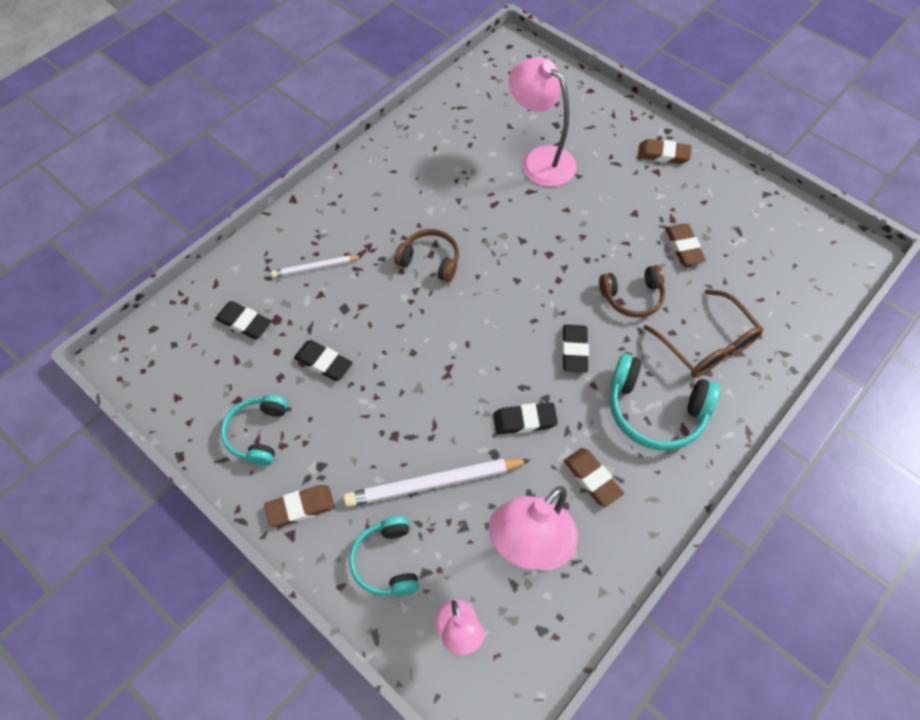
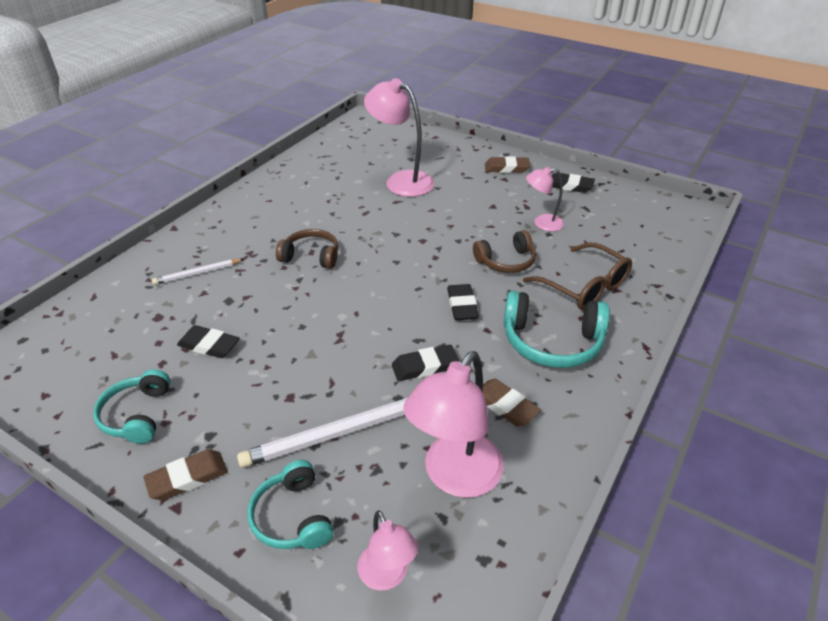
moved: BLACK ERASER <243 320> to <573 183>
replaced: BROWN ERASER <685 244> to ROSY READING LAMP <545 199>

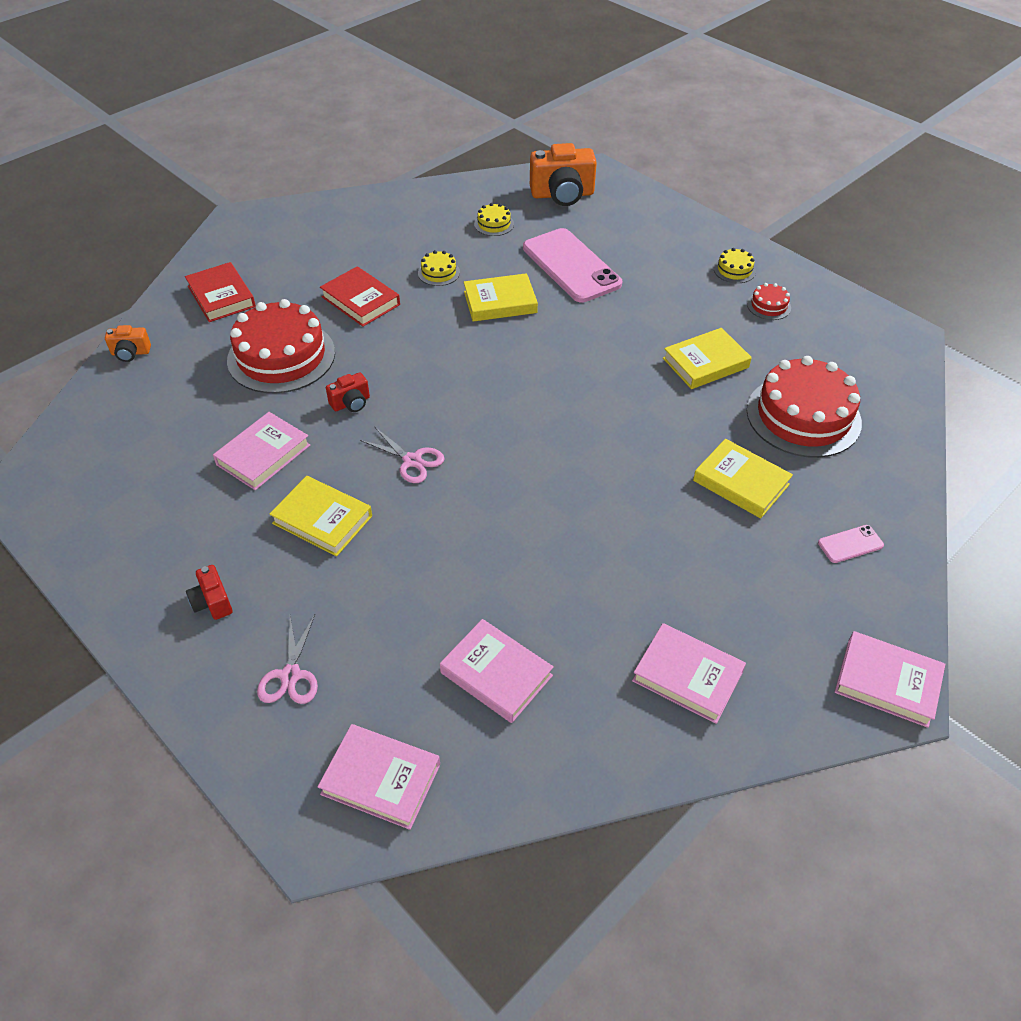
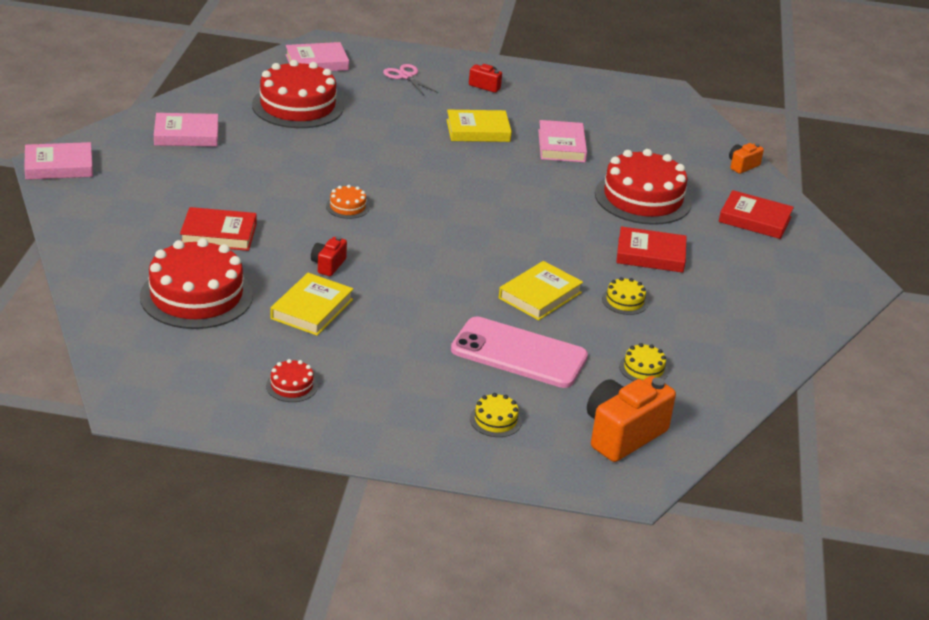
removed: ROSY PAIR OF SCISSORS <402 455>; ROSY SMARTPHONE <851 544>
added: ORANGE GATEAU <348 202>
moved: YELLOW GATEAU <735 265> to <496 415>; SCARLET COMPACT CAMERA <348 392> to <329 256>
replaced: ROSY HARDCOVER <497 671> to SCARLET GATEAU <298 94>
recoloured: YELLOW HARDCOVER <743 478> to SCARLET HARDCOVER <218 229>

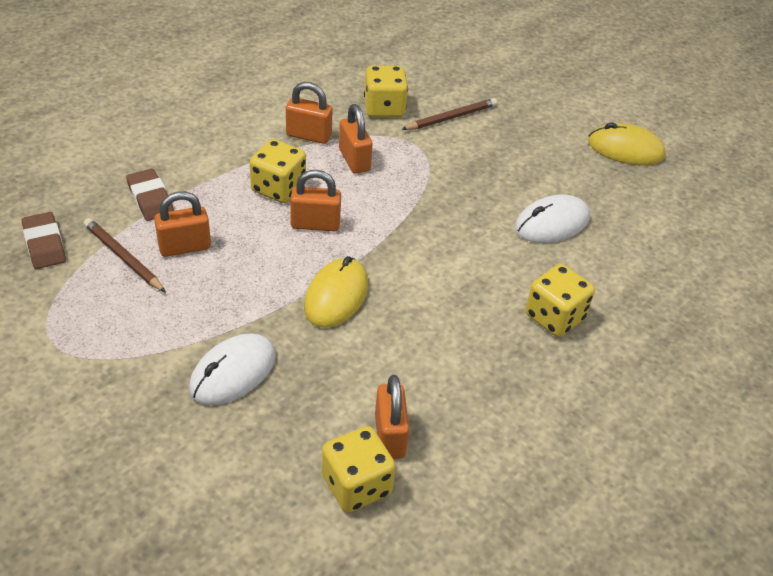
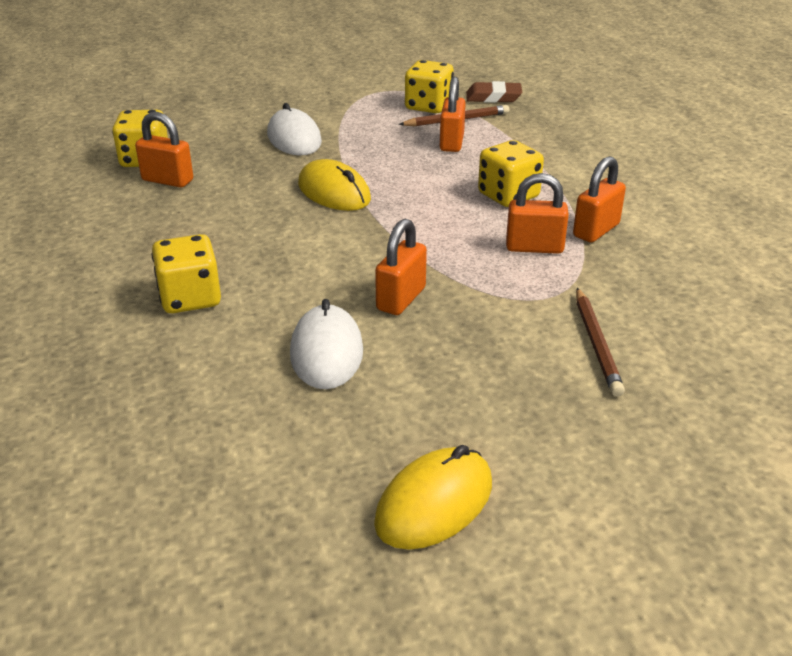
removed: BROWN ERASER <150 195>
moved: YELLOW DICE <386 91> to <429 86>; ORANGE SMALL LOCK <315 201> to <401 267>

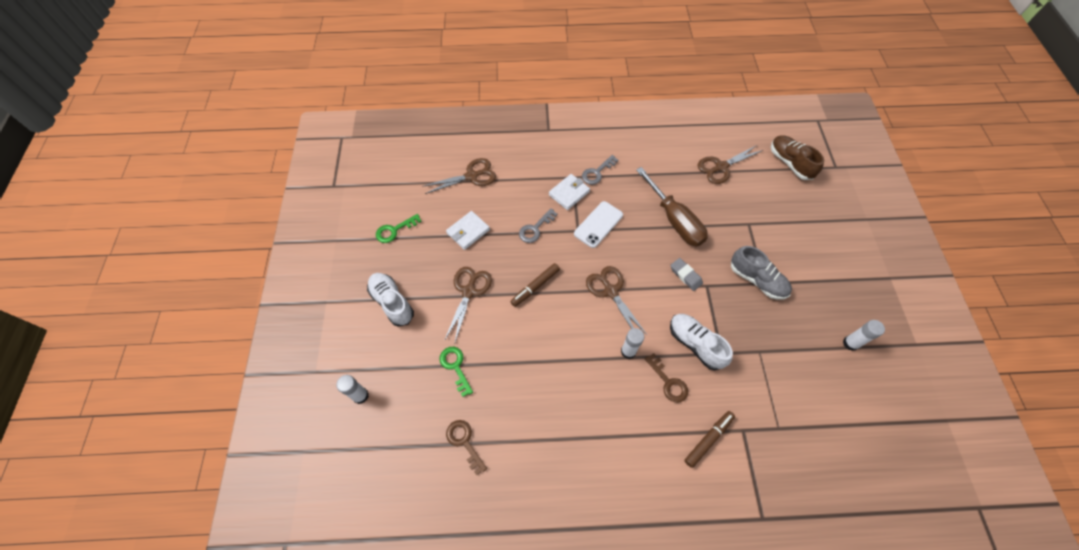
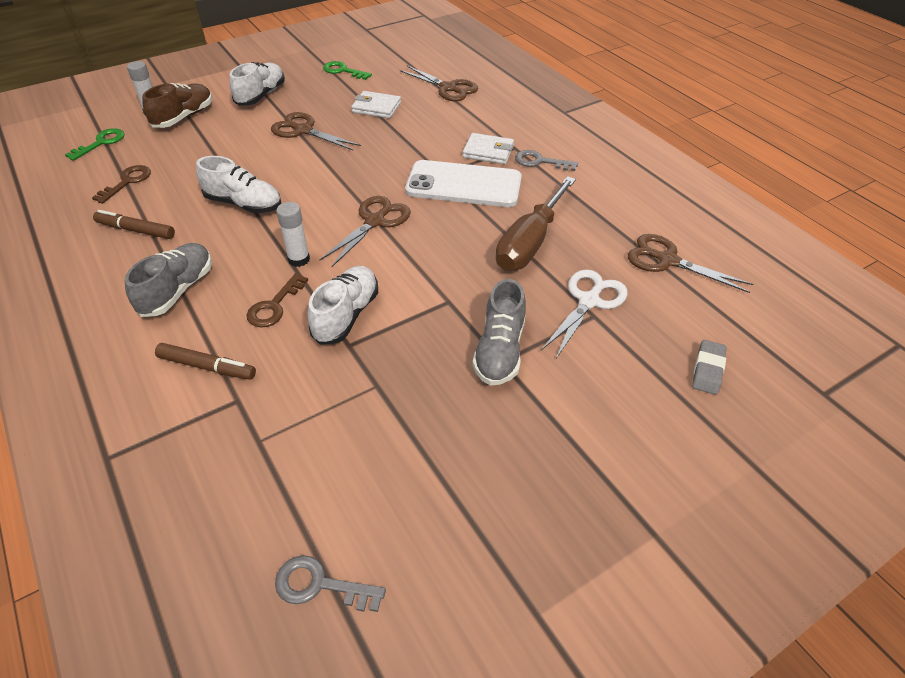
removed: SNOW-WHITE STICK OF GLUE <864 335>
added: SNOW-WHITE SNEAKER <238 184>; GRAY SNEAKER <168 280>; SNOW-WHITE PAIR OF SCISSORS <584 313>
moved: BROWN SNEAKER <797 157> to <177 105>; GRAY LATCHKEY <538 225> to <330 583>; GRAY ERASER <687 274> to <709 367>; BROWN FELT PEN <535 285> to <134 224>; GREEN LATCHKEY <456 372> to <94 144>
turned: BROWN PAIR OF SCISSORS <468 304> = <316 131> 135 degrees counterclockwise
resized: SNOW-WHITE SMARTPHONE <598 224> = <463 183> x1.53

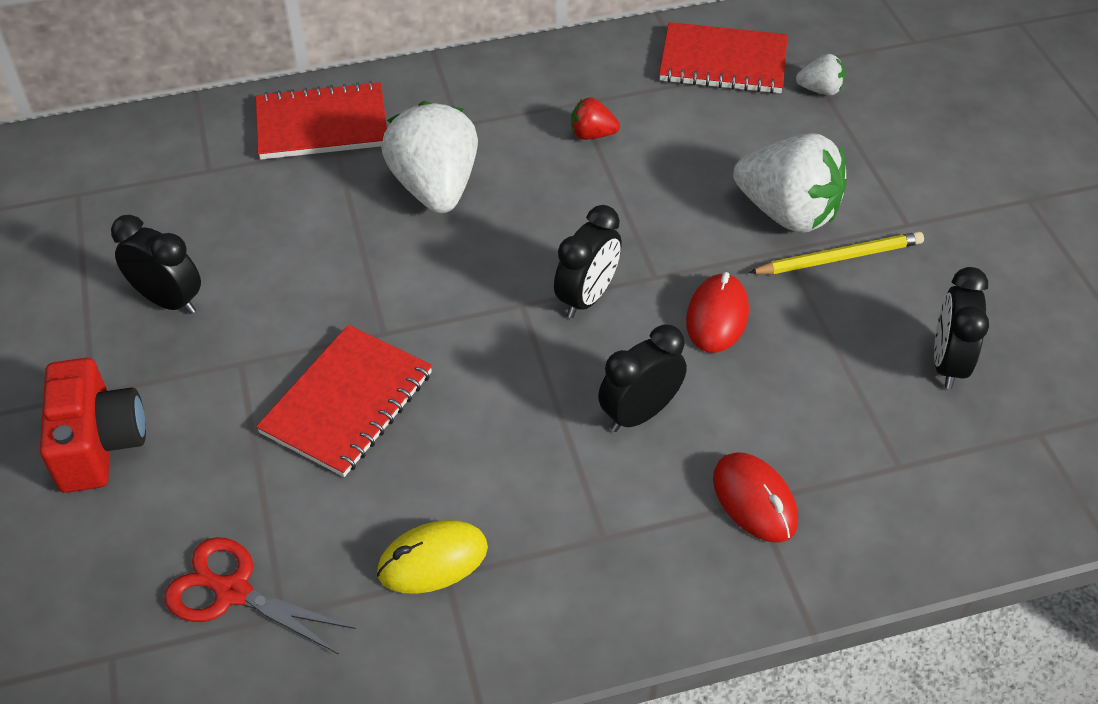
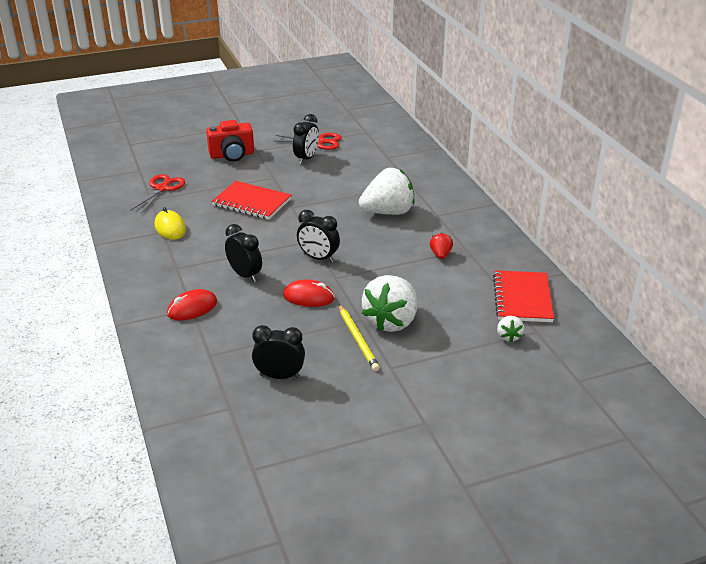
removed: SCARLET EXERCISE BOOK <321 120>
added: SCARLET PAIR OF SCISSORS <307 141>

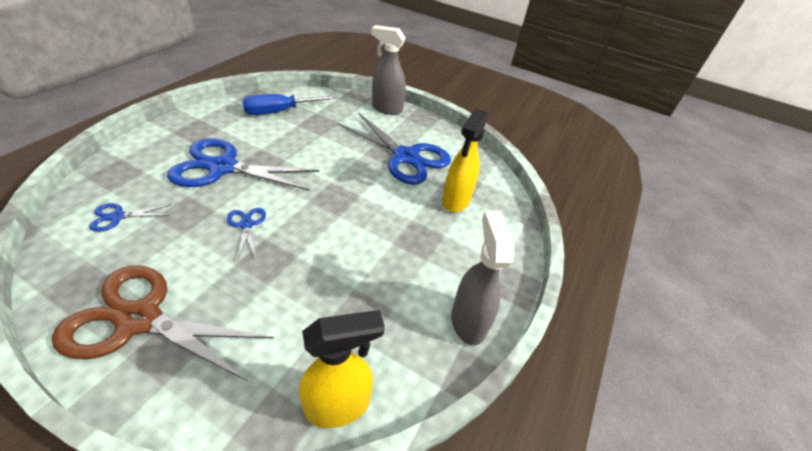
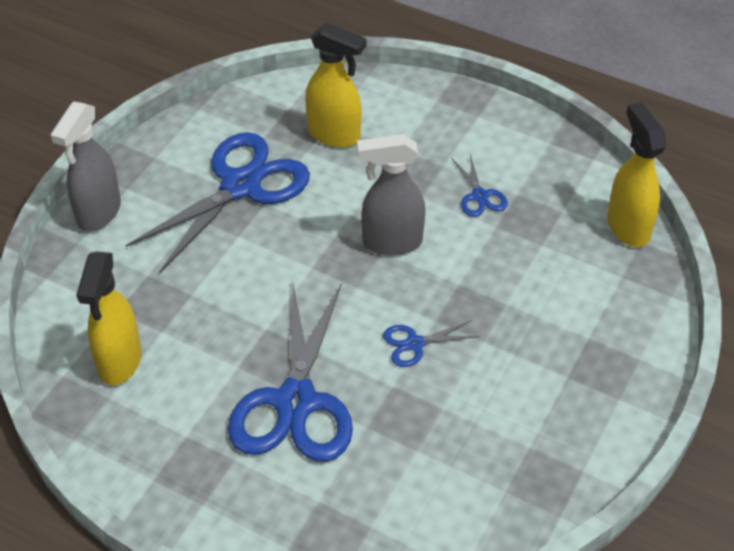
removed: BROWN PAIR OF SCISSORS <163 323>
moved: ROYAL BLUE PAIR OF SCISSORS <129 217> to <479 185>; GRAY SPRAY CLEANER <482 278> to <391 195>
replaced: ROYAL BLUE HAND SCREWDRIVER <289 104> to YELLOW SPRAY CLEANER <108 318>

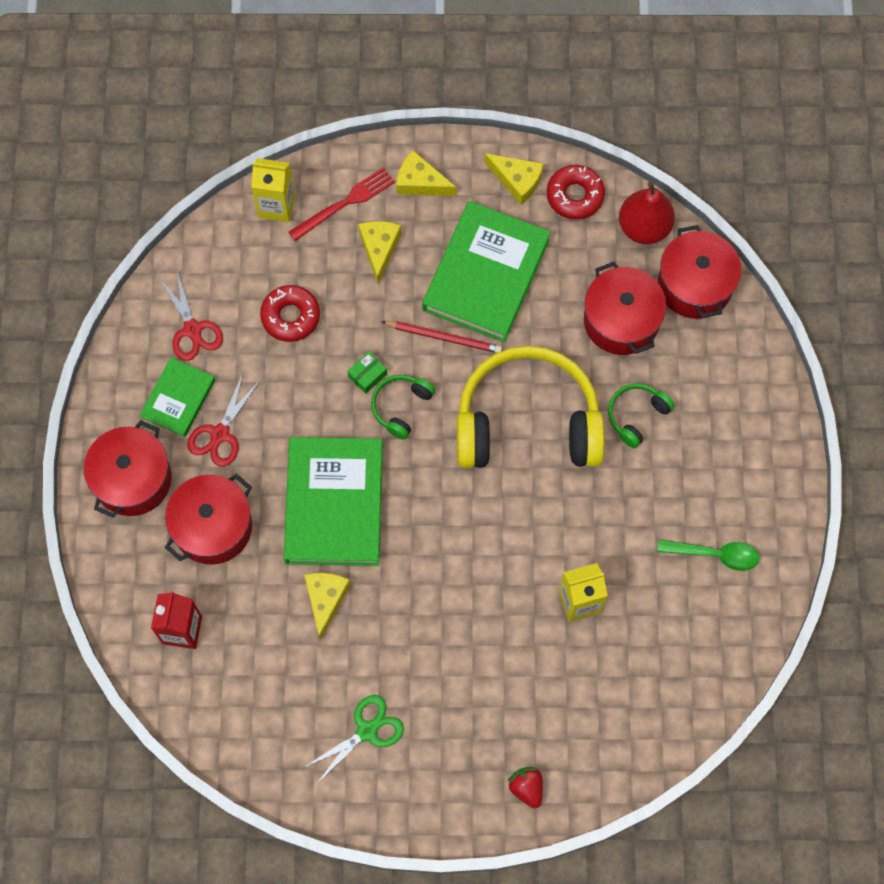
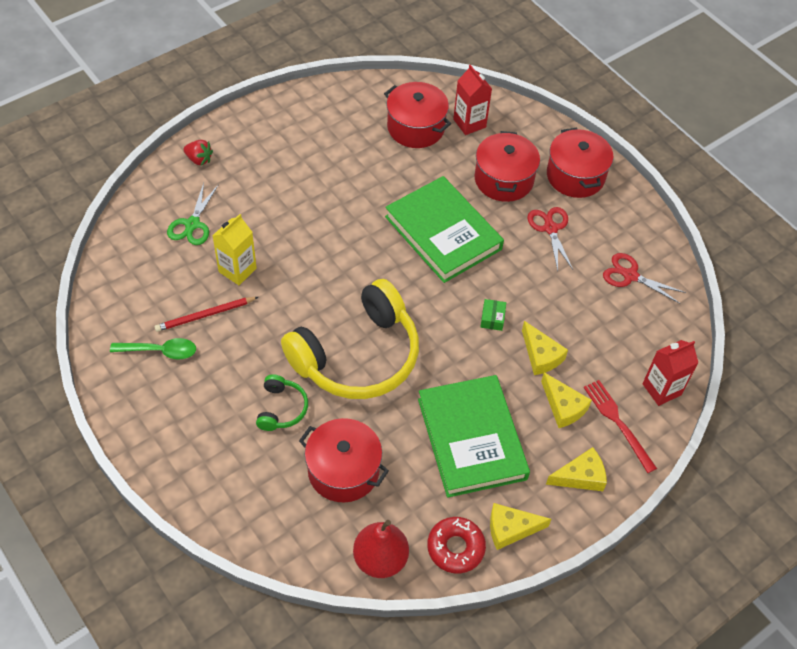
removed: SCARLET GLAZED DONUT <290 313>; GREEN HARDCOVER <177 397>; GREEN HEADPHONES <403 407>
moved: SCARLET COOKING POT <699 272> to <417 115>; SCARLET LEAD PENCIL <441 337> to <206 314>; YELLOW CHEESE WEDGE <327 606> to <545 348>; GREEN PAIR OF SCISSORS <353 738> to <193 214>
recoloured: YELLOW CARTON <273 190> to SCARLET CARTON <670 373>
turned: SCARLET FORK <341 204> = <620 426> 135 degrees clockwise; GREEN TEASPOON <709 555> = <153 349> 150 degrees counterclockwise

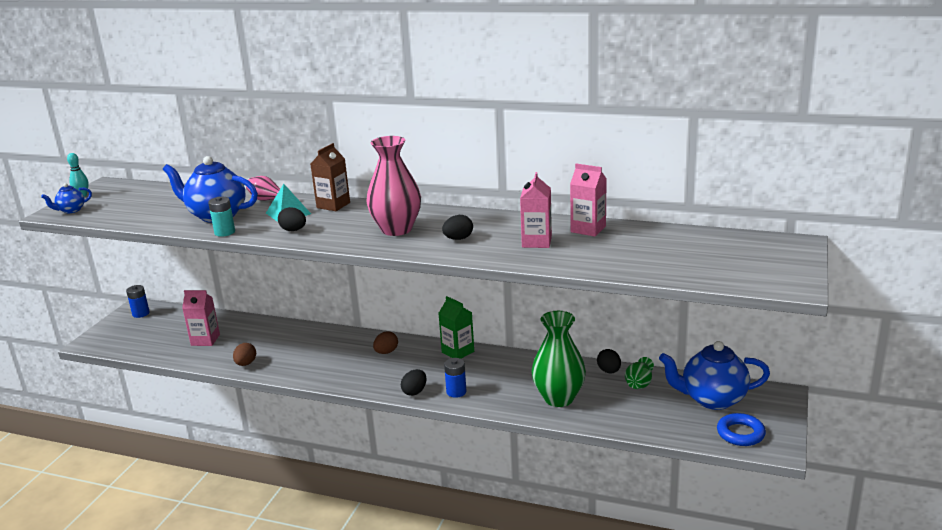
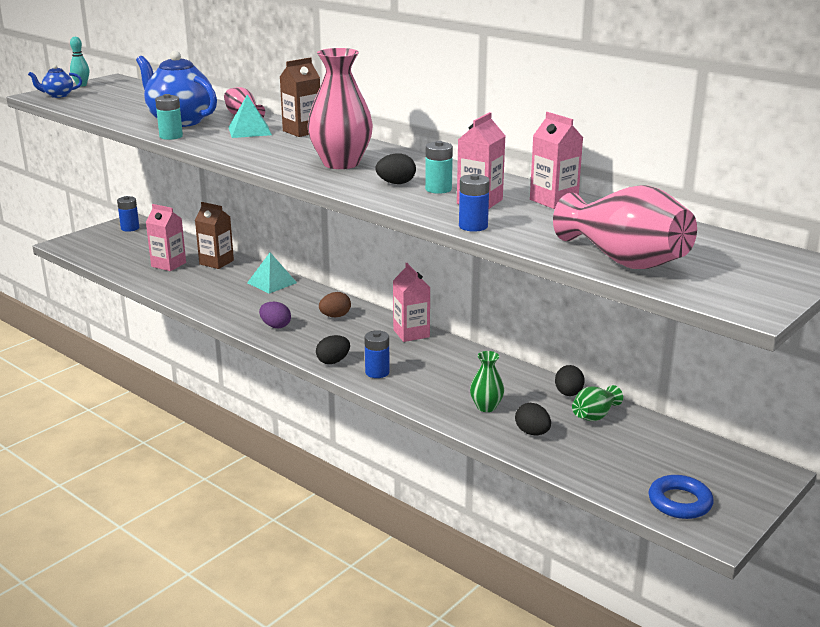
removed: ROYAL BLUE TEAPOT <714 375>; BROWN TOY EGG <244 354>
added: TEAL BATTERY <439 167>; ROYAL BLUE BATTERY <474 203>; ROSY VASE <625 227>; BROWN CARTON <214 235>; TEAL PYRAMID <272 273>; VIOLET TOY EGG <275 315>
moved: BLACK TOY EGG <292 219> to <533 419>
recoloured: GREEN CARTON <456 327> to ROSY CARTON <411 302>
resized: GREEN VASE <559 359> = <487 381> x0.51

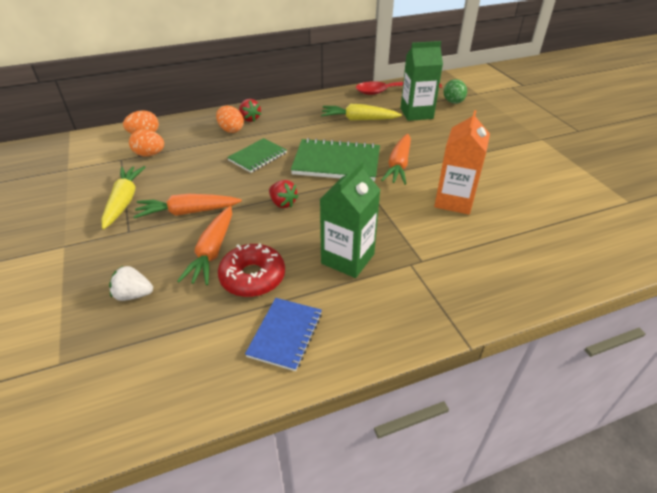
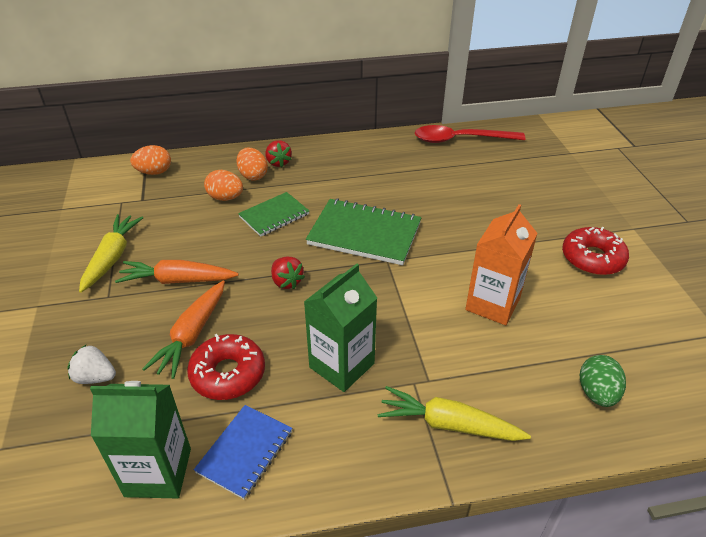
removed: ORANGE ROOT VEGETABLE <396 159>
added: SCARLET GLAZED DONUT <595 251>
moved: GREEN CARTON <422 81> to <140 439>; GREEN TOY EGG <455 91> to <603 381>; YELLOW ROOT VEGETABLE <361 112> to <454 413>; ORANGE TOY EGG <146 143> to <223 185>

